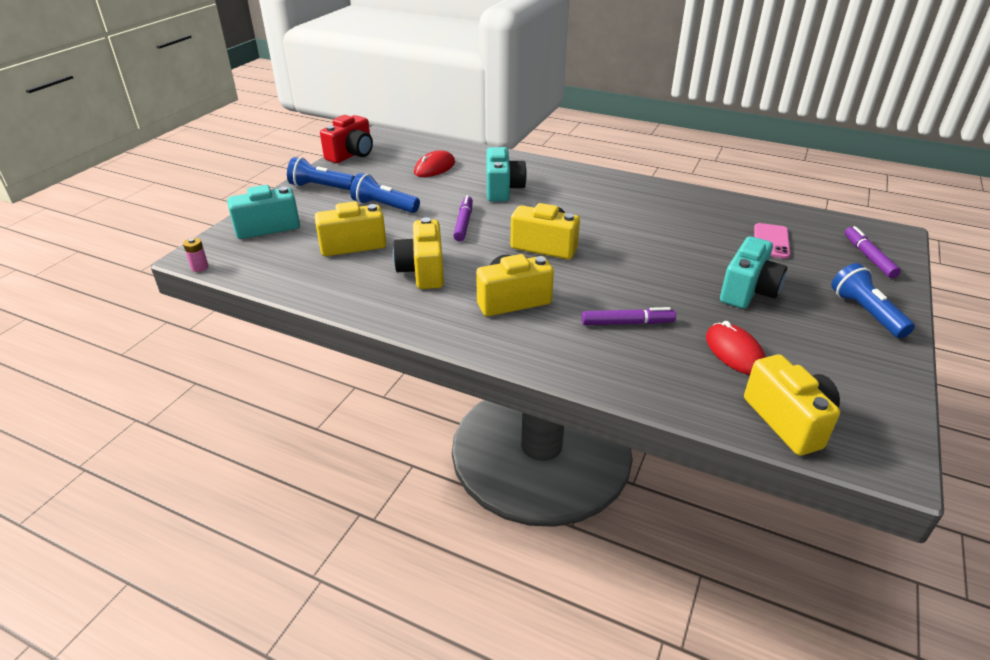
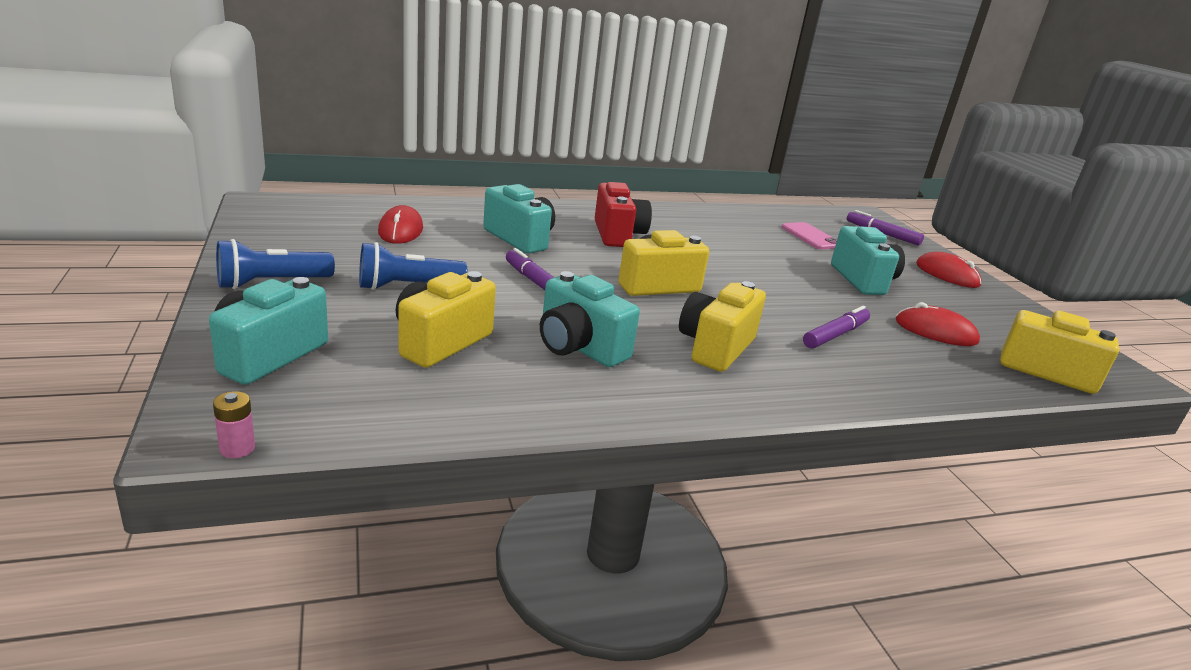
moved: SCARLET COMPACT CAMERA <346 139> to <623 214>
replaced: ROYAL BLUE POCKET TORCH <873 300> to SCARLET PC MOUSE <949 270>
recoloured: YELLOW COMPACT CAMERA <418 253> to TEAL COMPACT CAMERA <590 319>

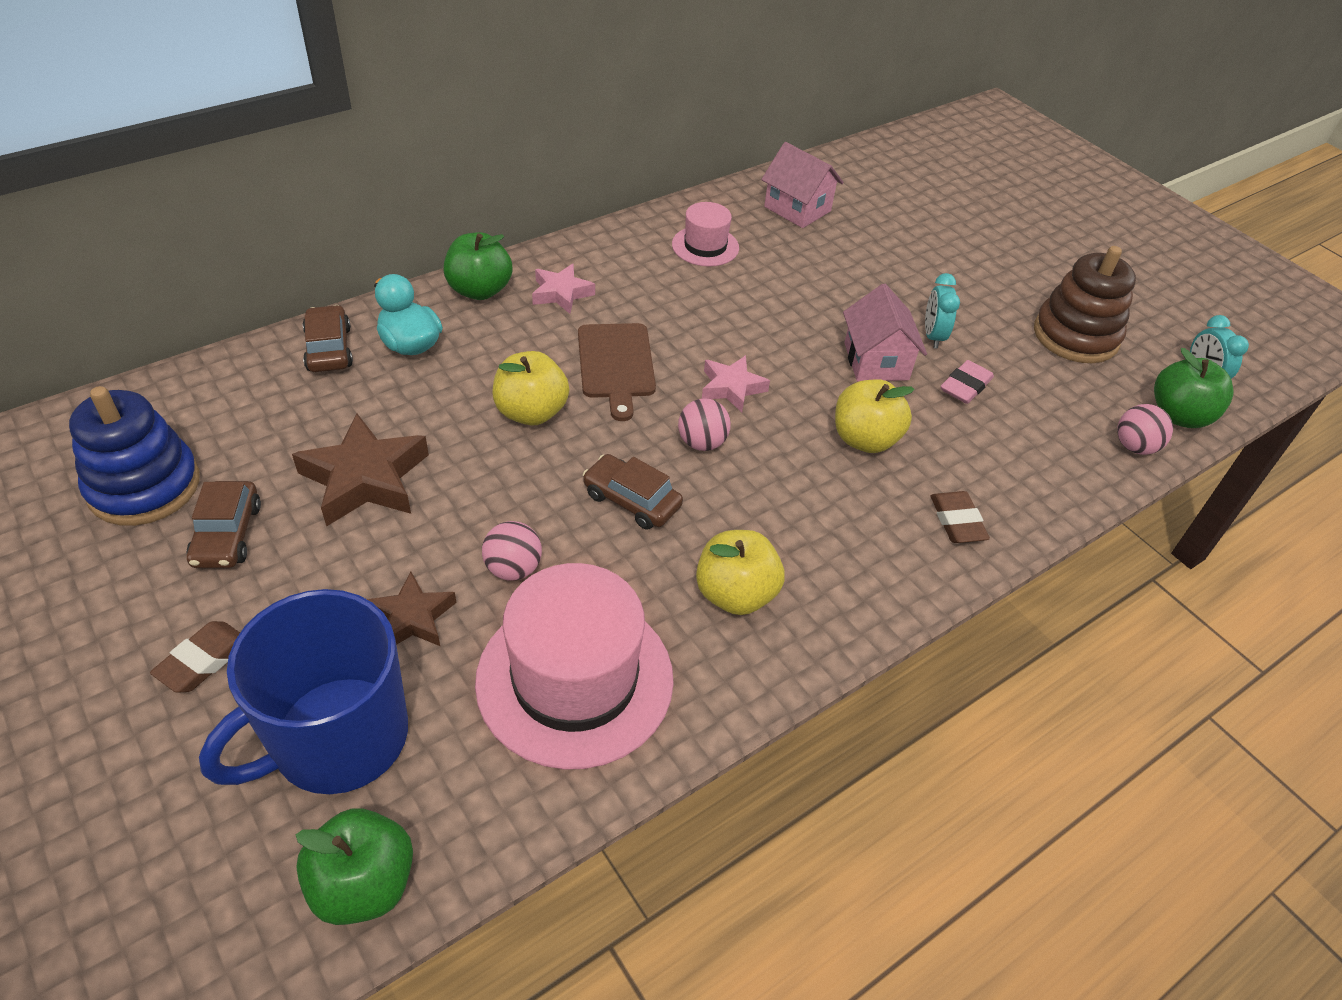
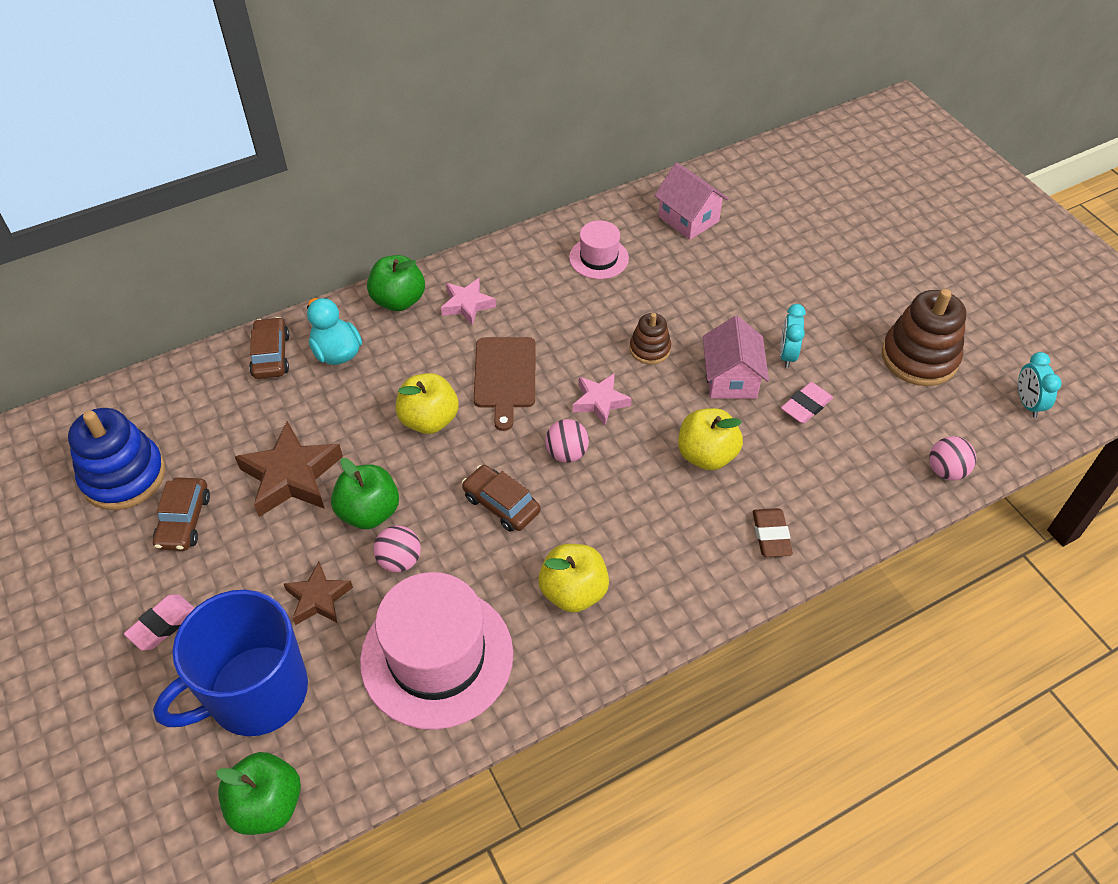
added: BROWN STACKING TOY <650 338>
moved: GREEN APPLE <1194 388> to <365 493>
recoloured: BROWN ERASER <195 657> to ROSY ERASER <159 622>

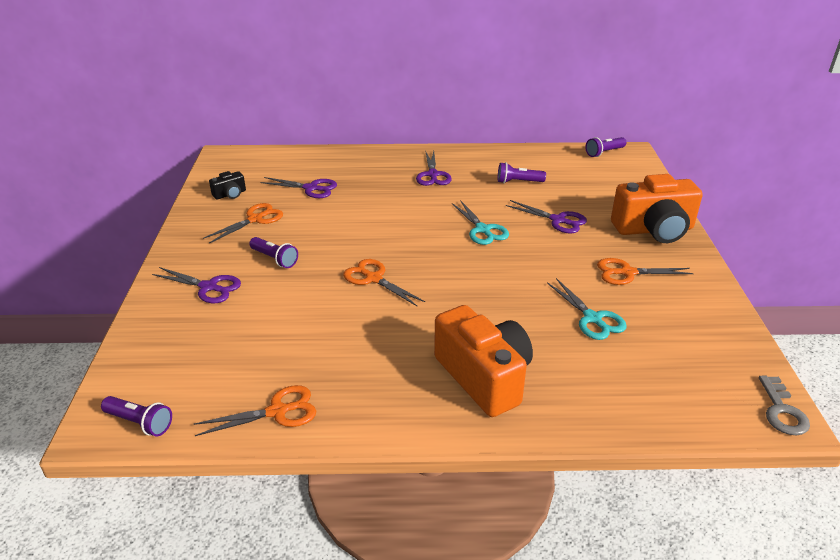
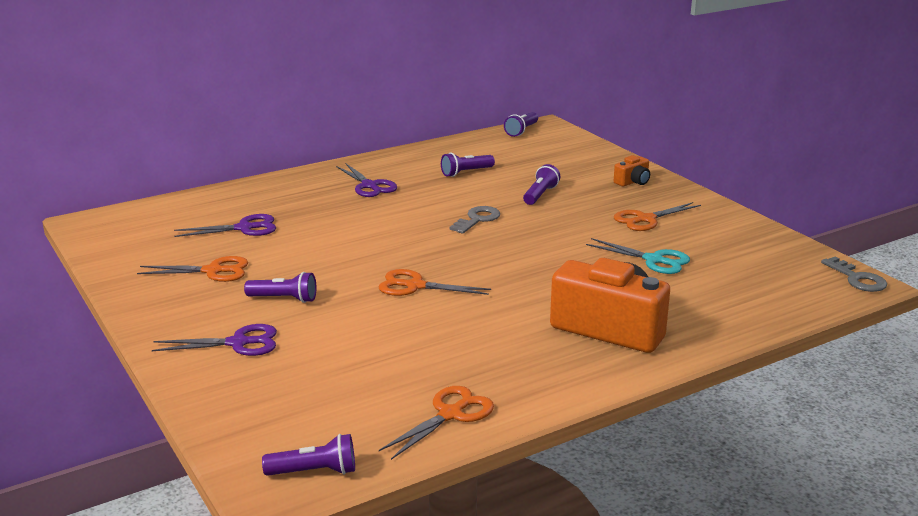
removed: BLACK COMPACT CAMERA <227 185>
replaced: TEAL PAIR OF SCISSORS <480 222> to GRAY LATCHKEY <474 220>; VIOLET PAIR OF SCISSORS <546 217> to VIOLET POCKET TORCH <541 184>
turned: ORANGE PAIR OF SCISSORS <243 223> = <192 269> 75 degrees clockwise
resized: ORANGE COMPACT CAMERA <657 208> = <632 170> x0.45

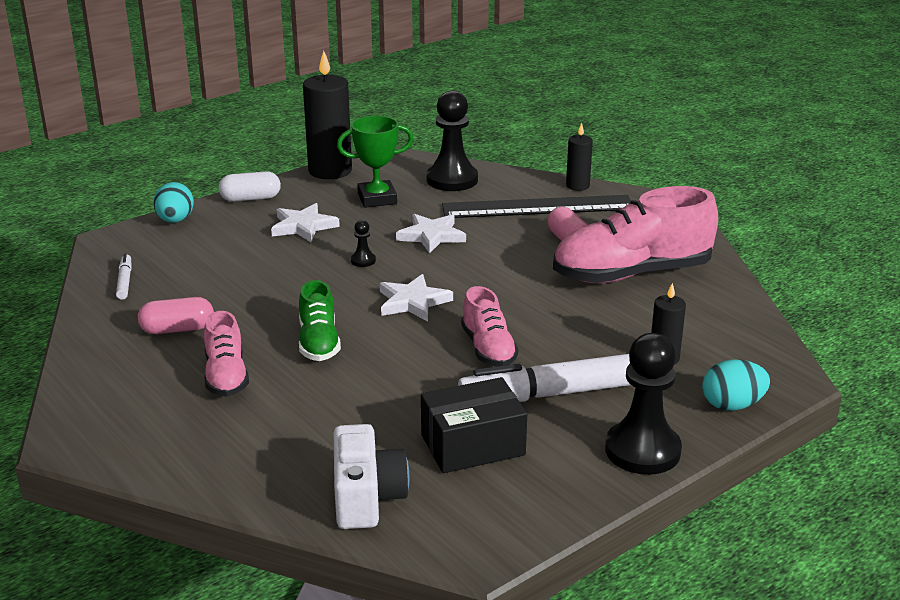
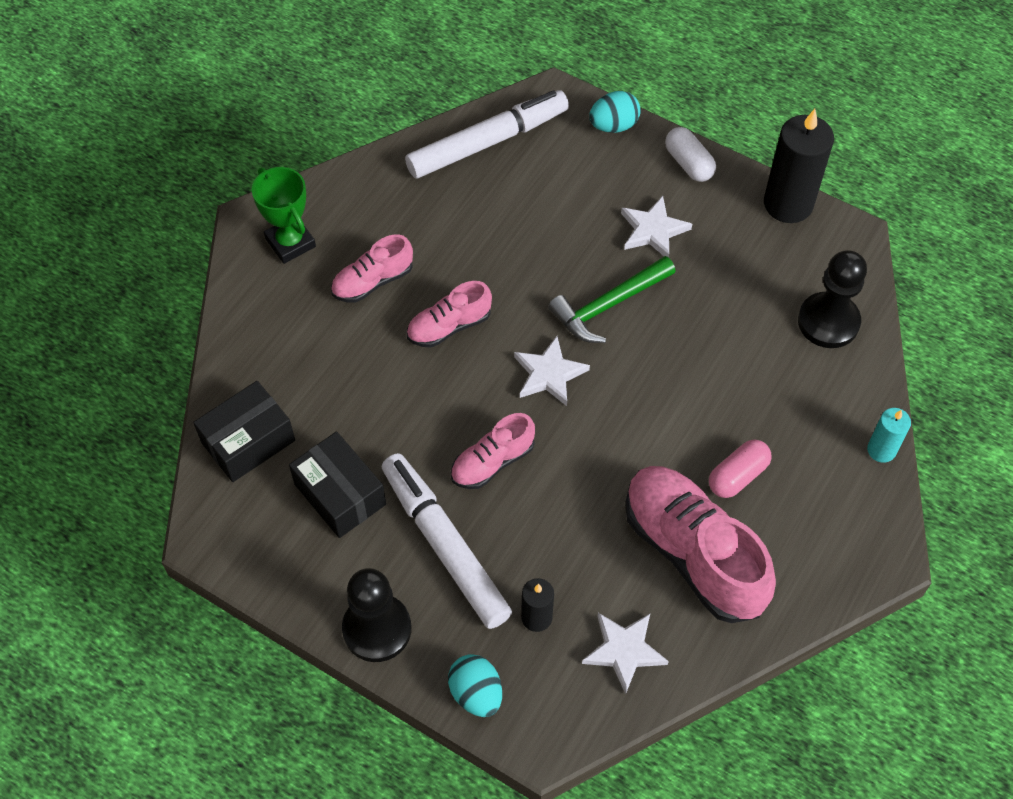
removed: BLACK STRAIGHTEDGE <536 206>; ROSY PILL <176 315>
moved: GREEN AWARD CUP <375 162> to <284 215>; SNOW-WHITE STAR <431 234> to <625 653>
replaced: BLACK GAME PAWN <363 243> to GREEN HAMMER <612 299>; SNOW-WHITE COMPACT CAMERA <371 476> to BLACK PARCEL <244 431>
recoloured: BLACK CANDLE <579 157> to TEAL CANDLE <889 435>; GREEN SNEAKER <320 320> to ROSY SNEAKER <449 314>
resized: SNOW-WHITE FELT PEN <124 277> = <487 134> x2.44

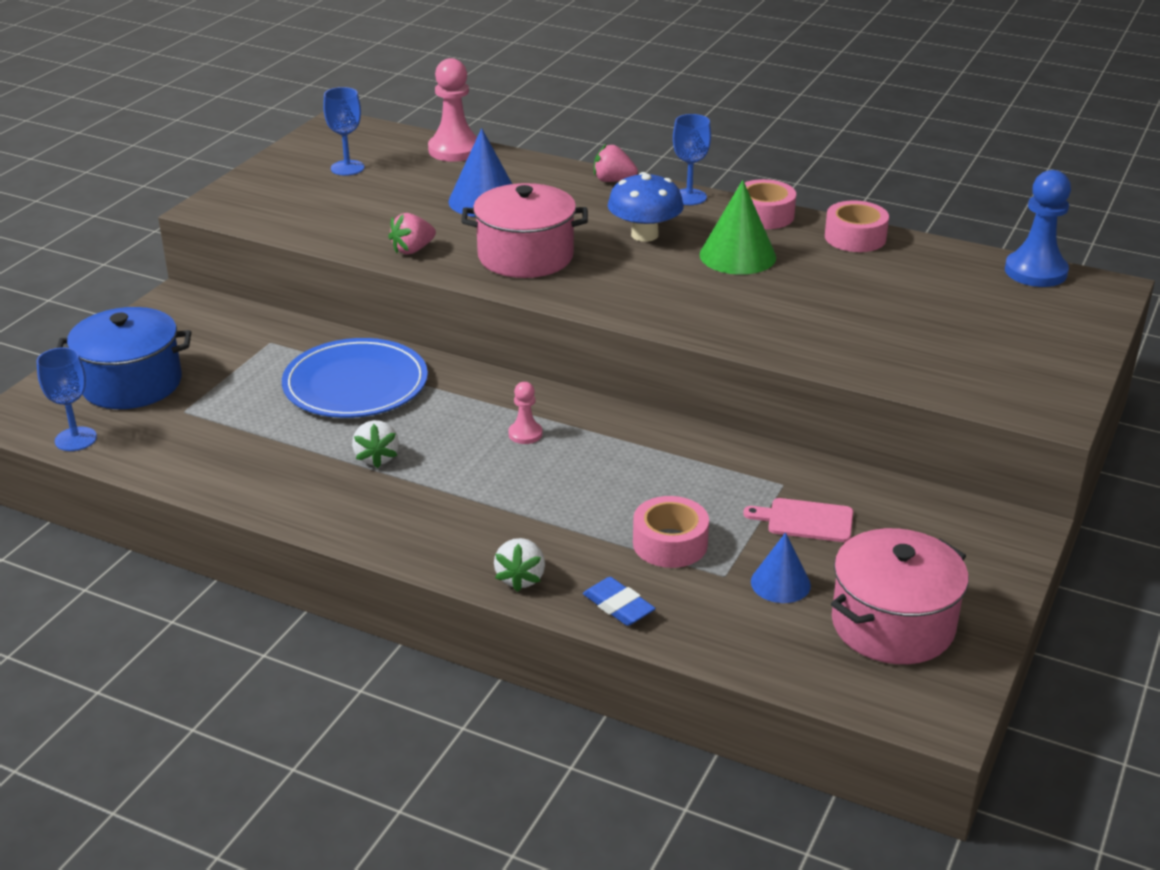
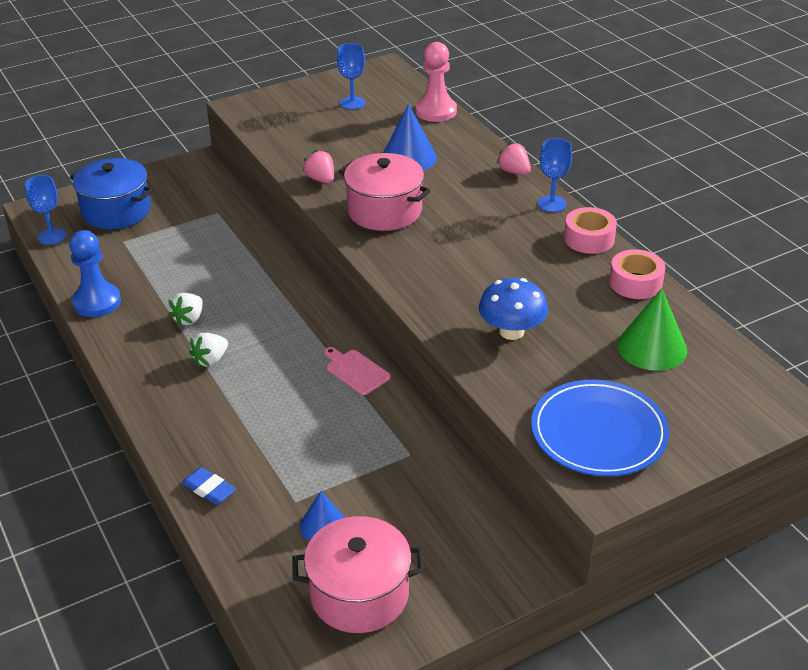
removed: ROSY GAME PAWN <525 413>; ROSY TAPE <671 532>
moved: ROYAL BLUE GAME PAWN <1038 228> to <95 273>; ROYAL BLUE MUSHROOM <646 207> to <513 309>; GREEN CONE <737 227> to <652 329>; ROYAL BLUE FLAT DISH <355 378> to <600 428>; ROSY BREAD BOARD <798 520> to <357 371>; SNOW-WHITE BERRY <519 565> to <208 350>
turned: ROSY BERRY <412 233> = <318 166> 60 degrees clockwise; ROYAL BLUE ERASER <619 601> = <209 486> 45 degrees counterclockwise

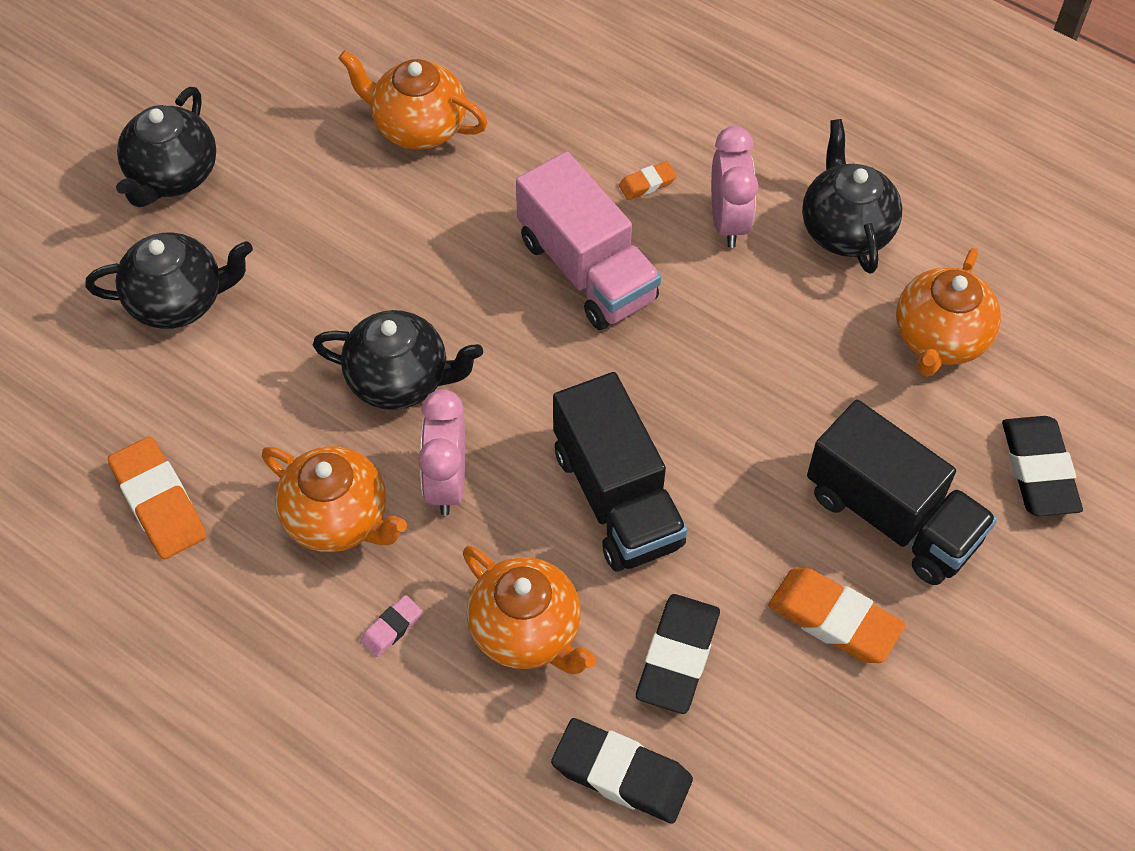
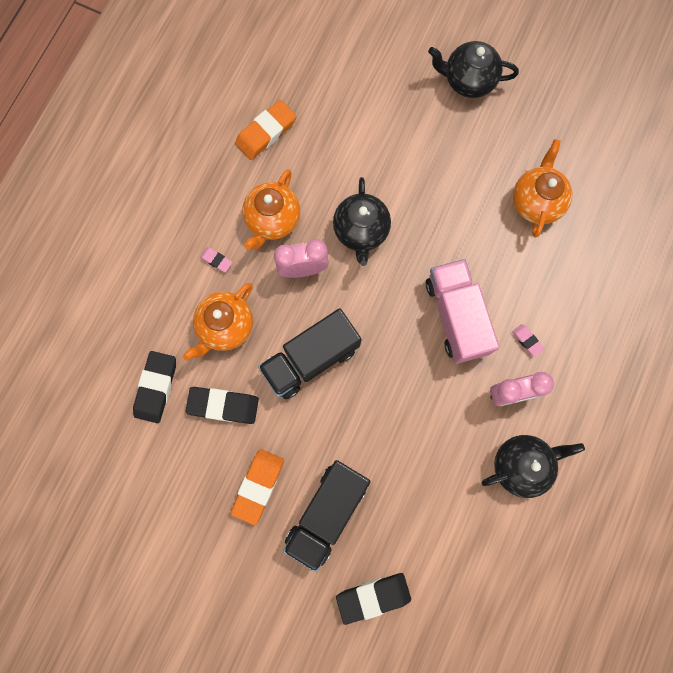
removed: BLACK TEAPOT <169 281>; ORANGE TEAPOT <948 312>
recoloured: ORANGE ERASER <648 180> to ROSY ERASER <528 340>
turned: ROSY LORRY <588 240> = <462 311> 120 degrees clockwise

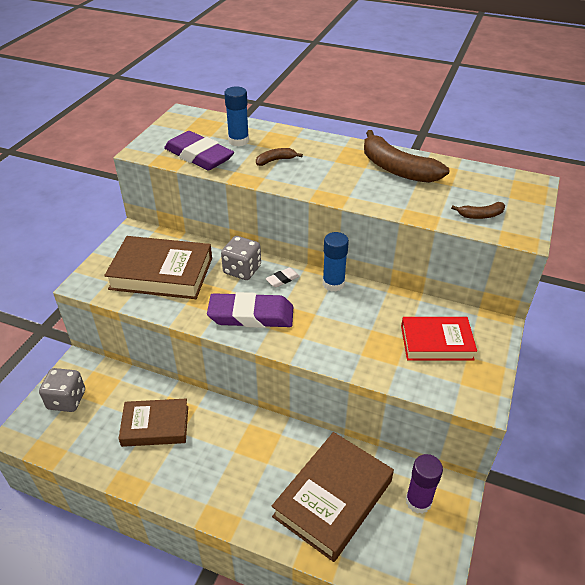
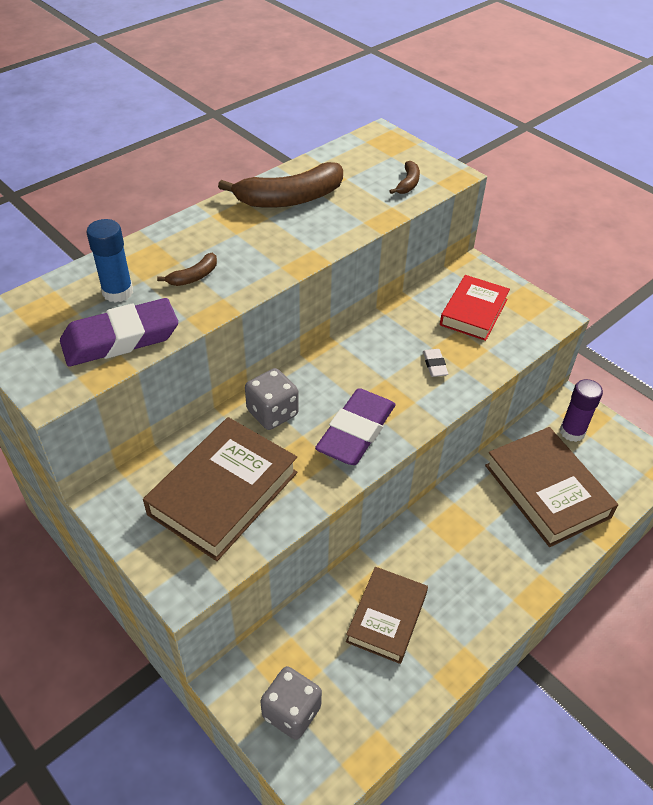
removed: ROYAL BLUE STICK OF GLUE <336 262>
moved: SNOW-WHITE ERASER <283 277> to <435 363>
turned: BROWN TOY BANANA <279 157> = <187 269> 135 degrees counterclockwise

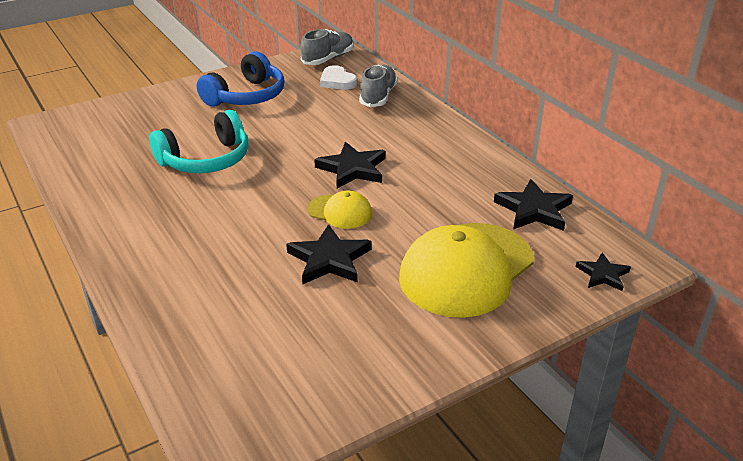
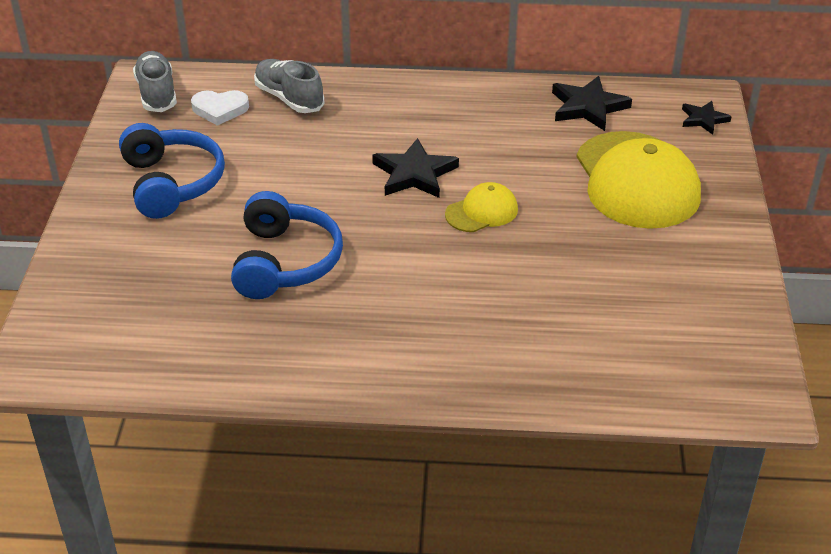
removed: BLACK STAR <329 254>
recoloured: TEAL HEADPHONES <199 141> to ROYAL BLUE HEADPHONES <287 245>

